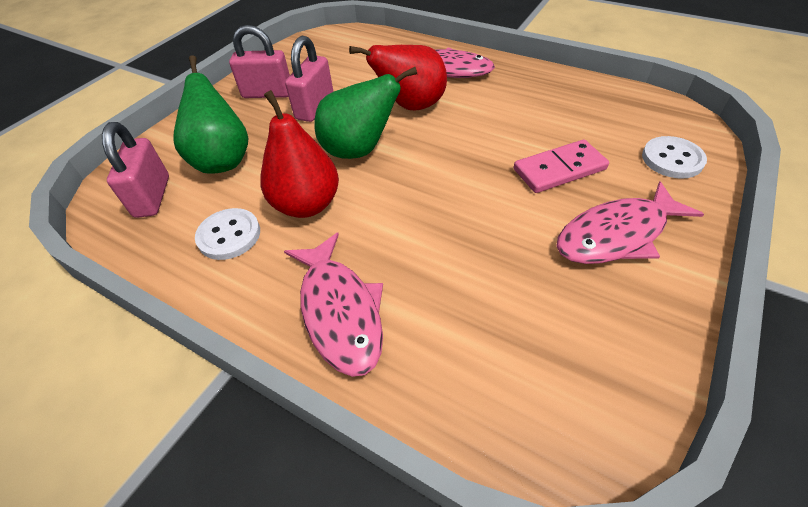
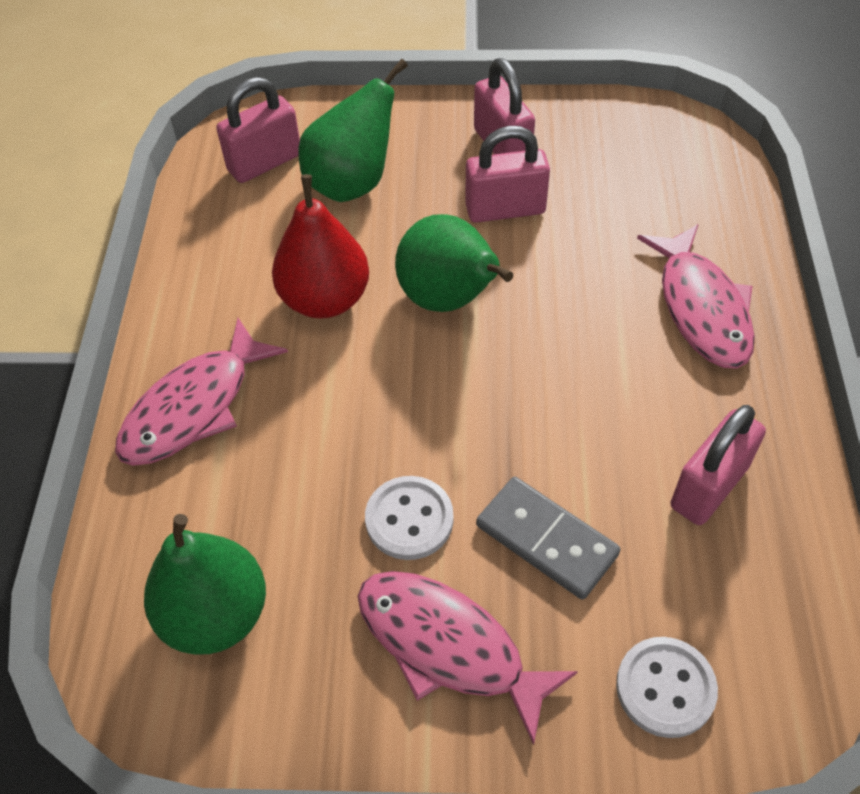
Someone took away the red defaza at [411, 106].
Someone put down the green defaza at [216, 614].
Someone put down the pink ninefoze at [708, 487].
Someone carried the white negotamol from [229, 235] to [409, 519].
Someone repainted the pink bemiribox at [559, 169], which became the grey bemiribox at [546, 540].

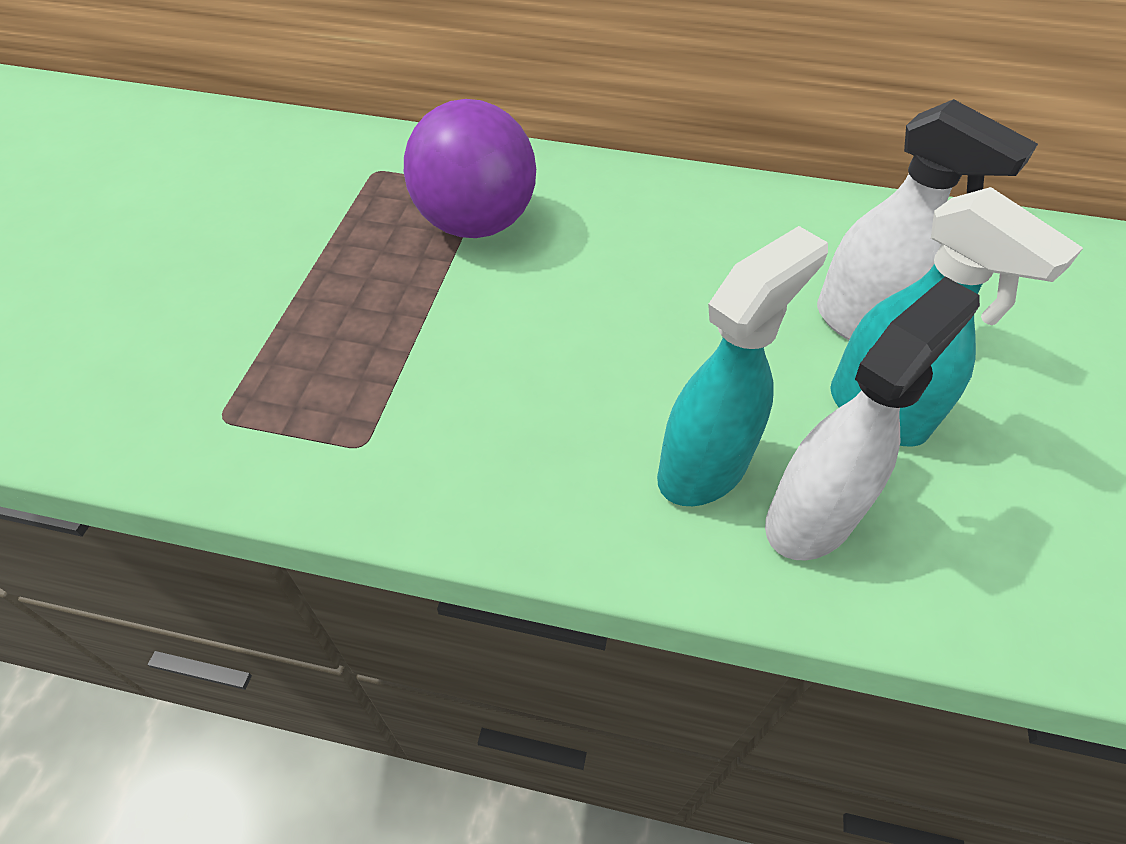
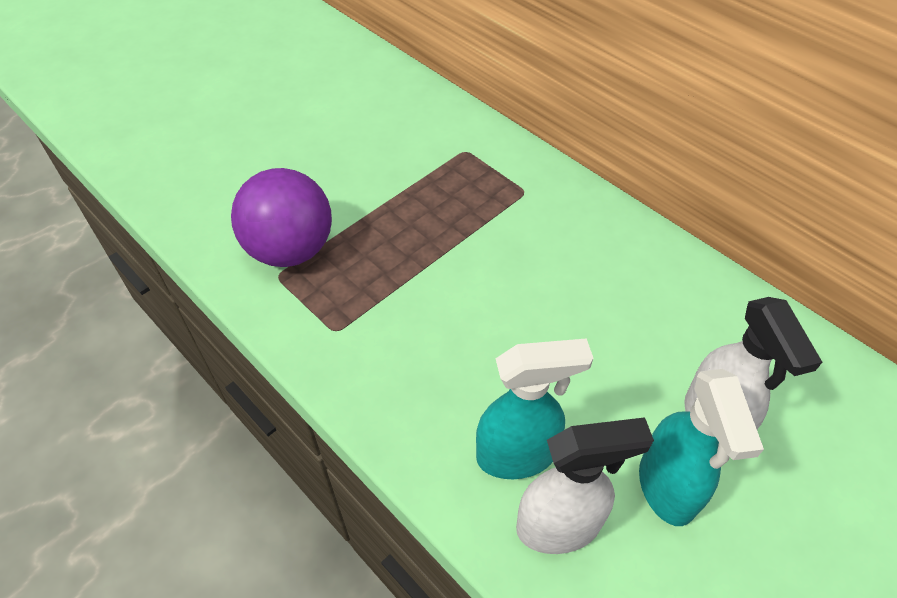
Someone carried the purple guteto from [475, 224] to [290, 250].

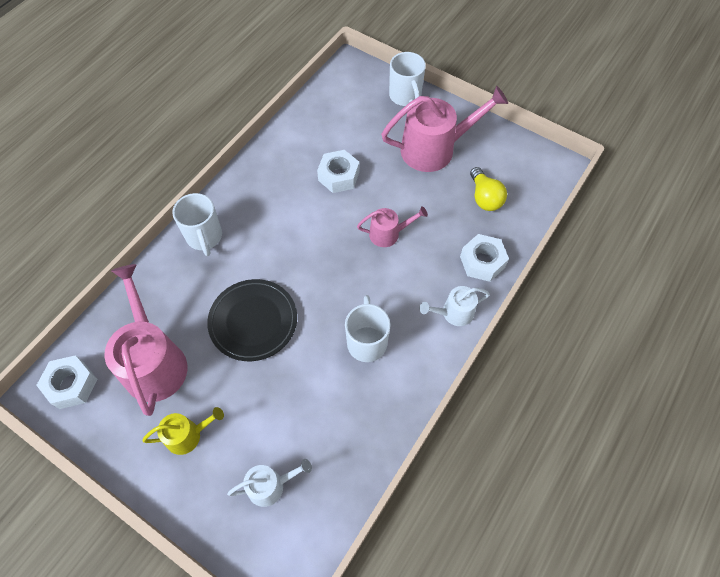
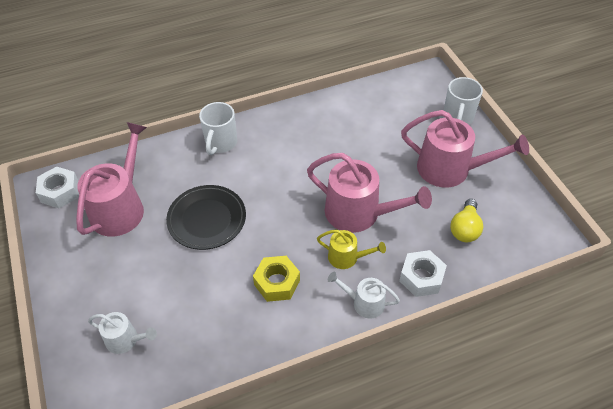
Someone took away the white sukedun at [338, 176].
Someone carried the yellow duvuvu from [188, 435] to [347, 257].
Someone swapped the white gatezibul at [367, 341] for the yellow sukedun at [277, 282].
Someone scaled the pink duvuvu at [388, 234] by 1.92.

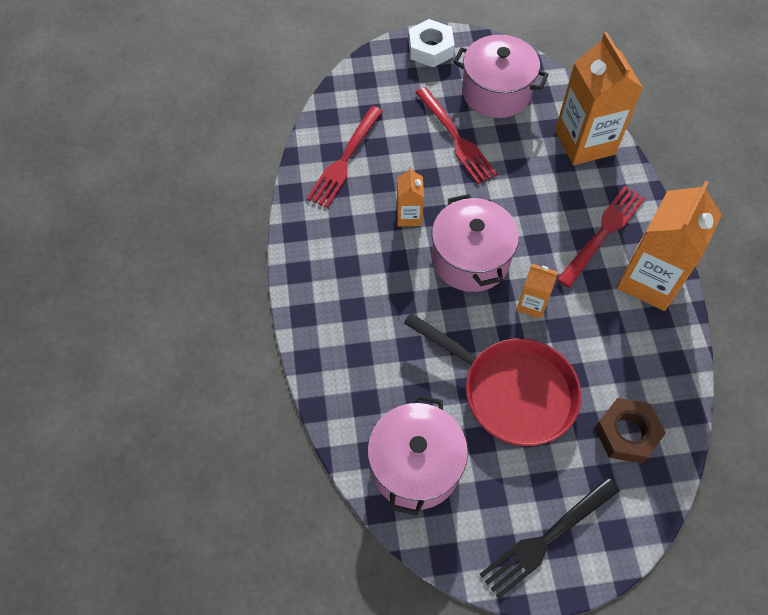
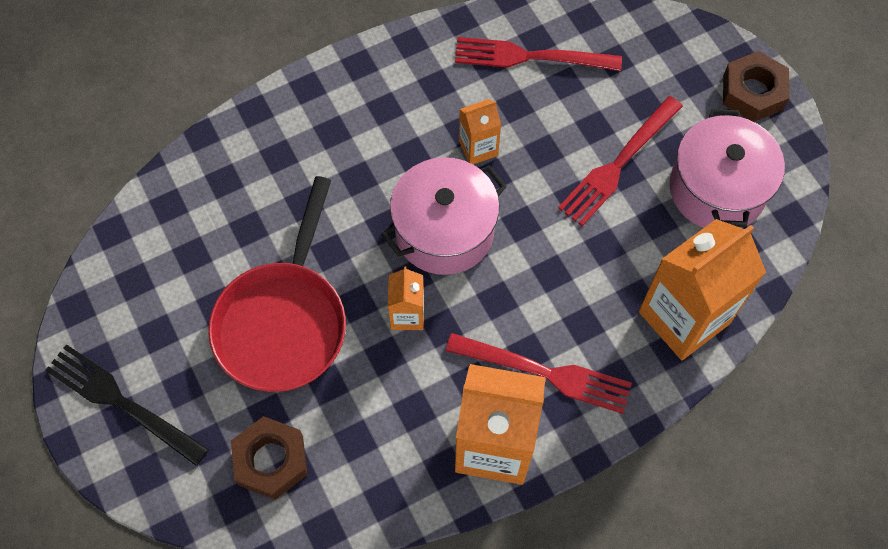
Someone took away the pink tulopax at [415, 466].
Someone repainted the white sukedun at [430, 49], which became the brown sukedun at [753, 92].

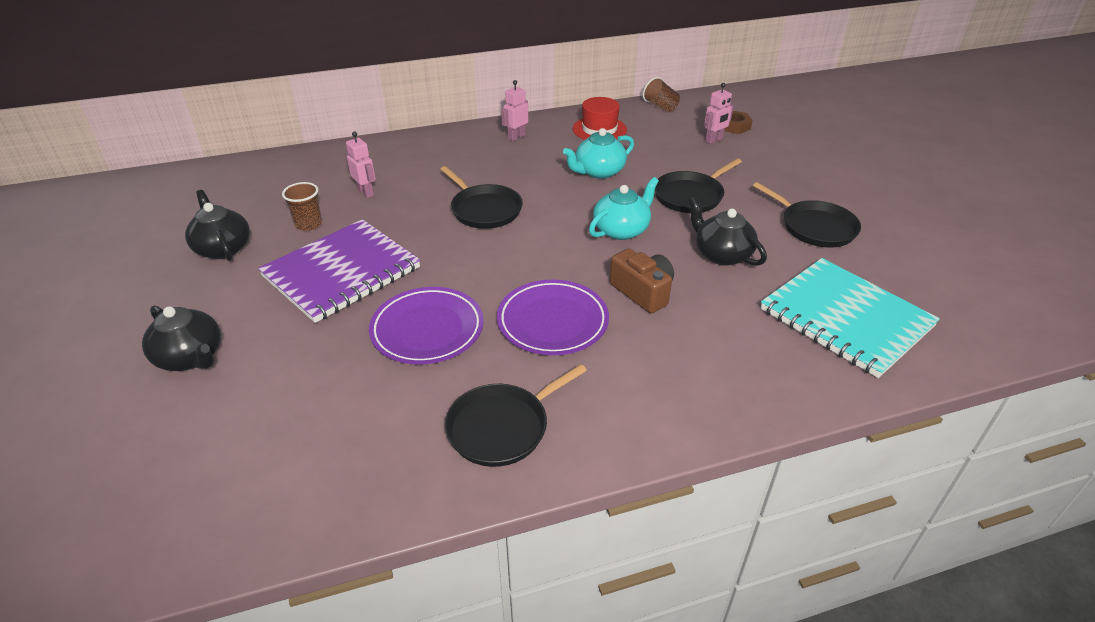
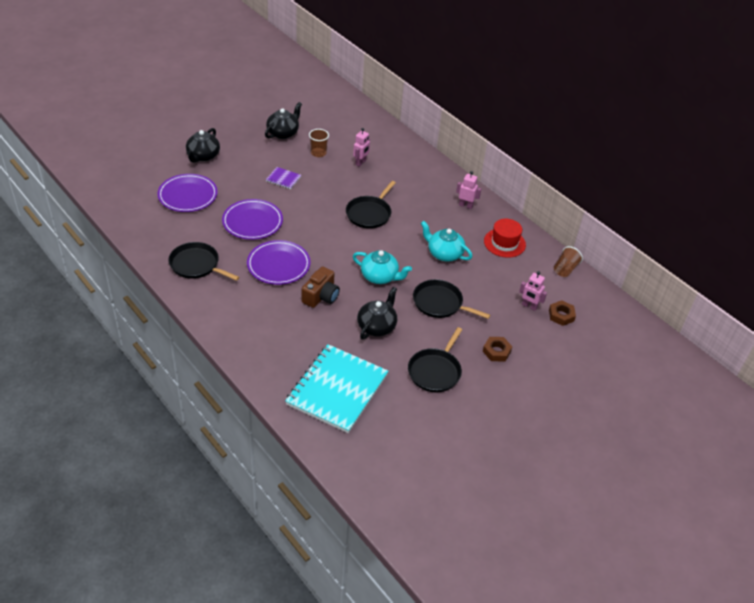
Someone put down the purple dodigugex at [188, 196].
Someone put down the brown sukedun at [496, 351].
Someone scaled the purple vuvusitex at [342, 272] by 0.41.

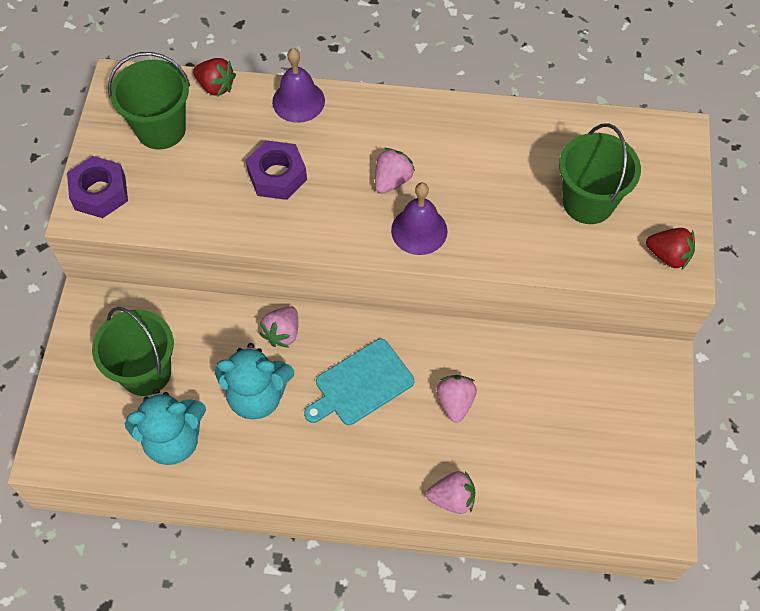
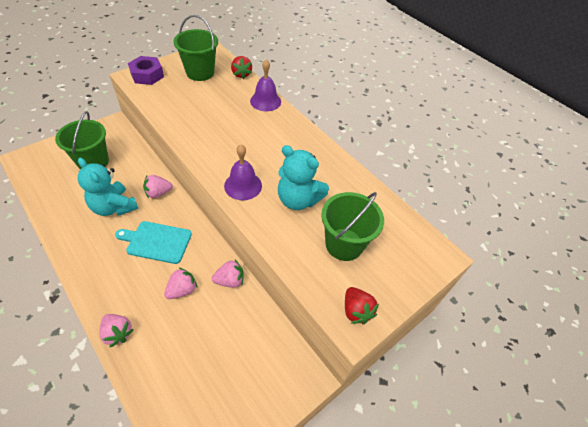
Someone took away the purple sukedun at [277, 176].
Someone carried the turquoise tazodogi from [173, 439] to [298, 200].
Someone carried the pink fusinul from [392, 180] to [230, 280].

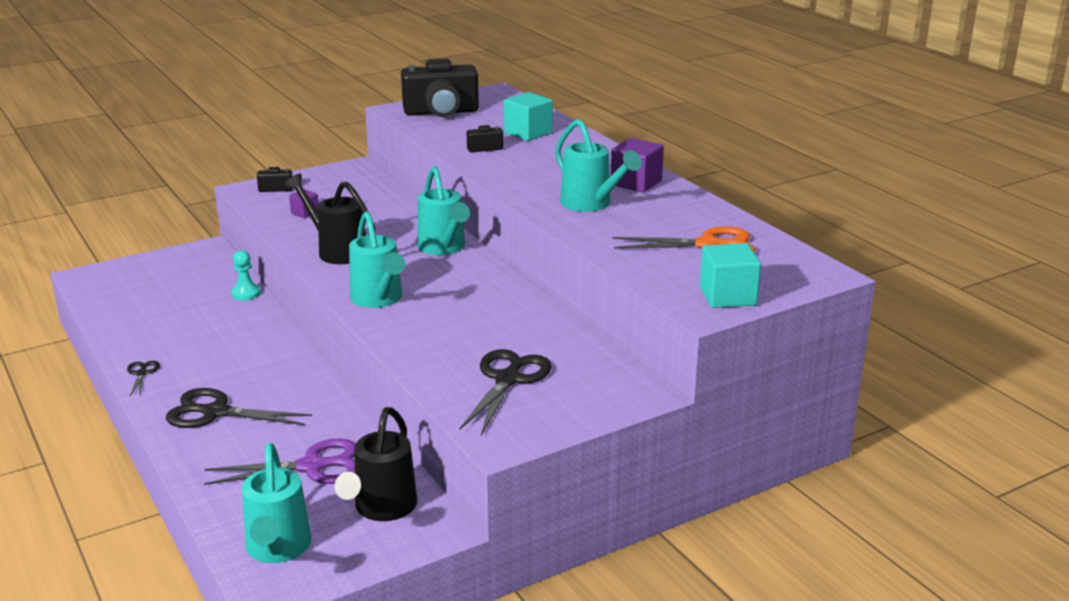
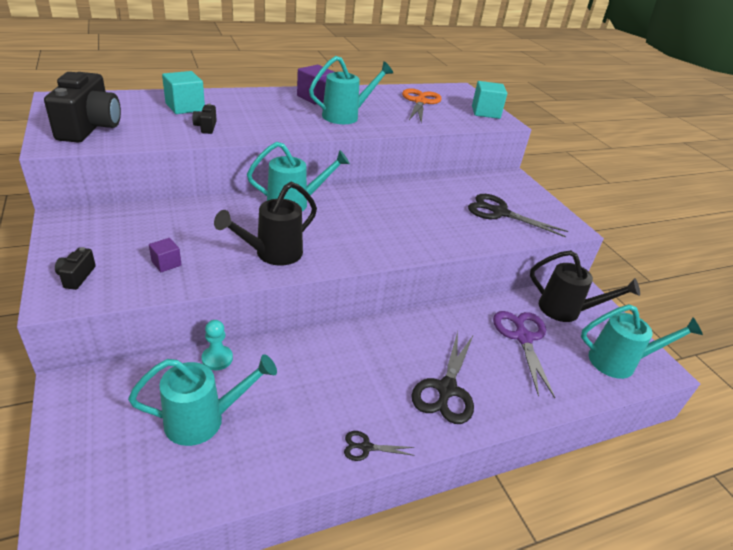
Someone carried the turquoise duvuvu from [378, 299] to [203, 420].

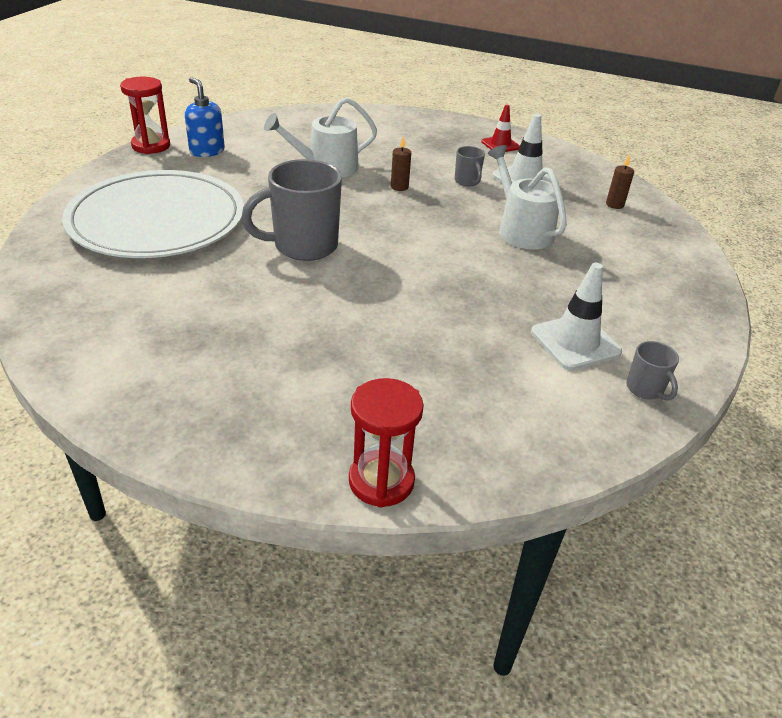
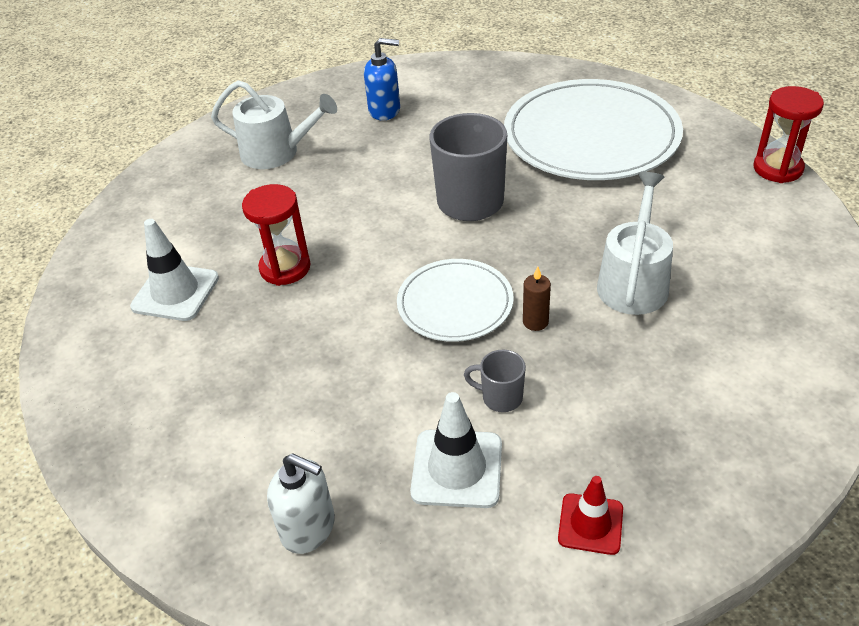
Someone took away the grey gatezibul at [645, 389].
Someone put down the white dodigugex at [455, 303].
Someone carried the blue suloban from [207, 151] to [385, 110].
Someone carried the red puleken from [381, 481] to [285, 268].
Someone carried the white duvuvu from [521, 230] to [276, 152].
Someone swapped the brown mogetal at [614, 205] for the white suloban at [308, 528].

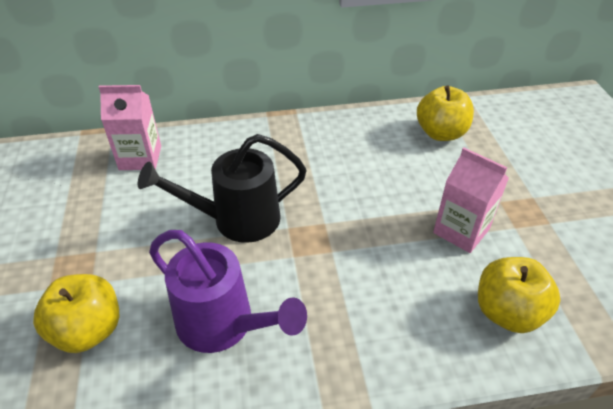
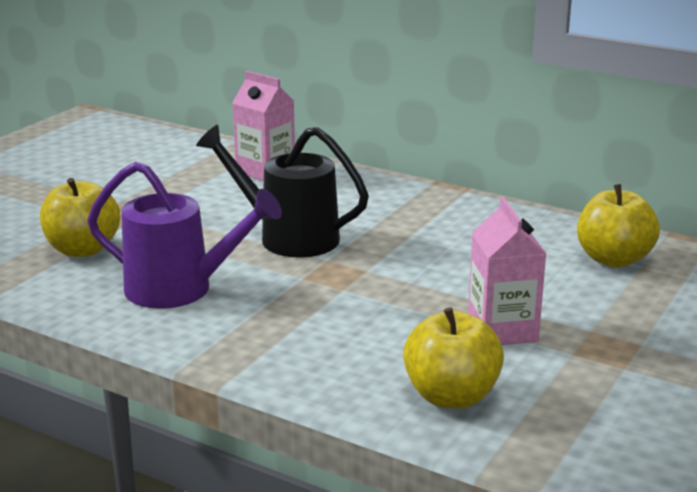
Someone rotated the purple duvuvu at [224, 325] by 60 degrees counterclockwise.

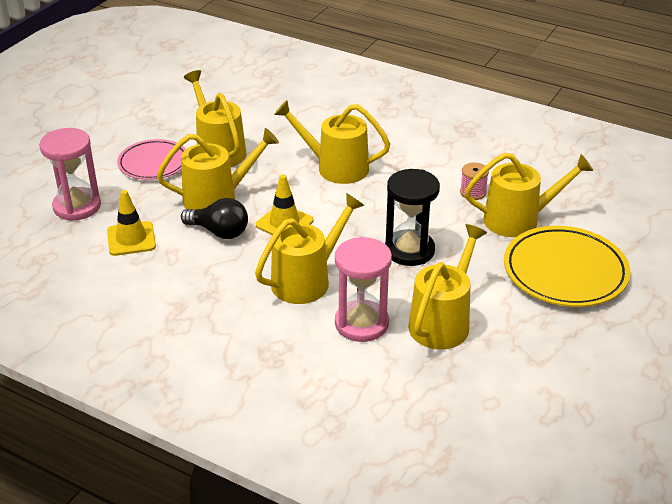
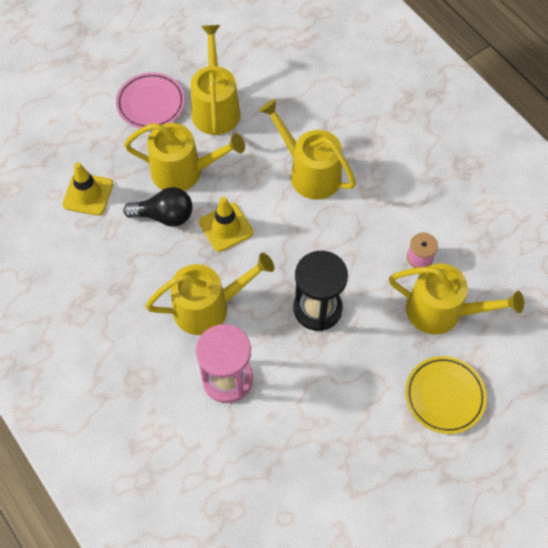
Someone took away the pink puleken at [77, 206].
Someone took away the yellow duvuvu at [443, 322].
Someone rotated the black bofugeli at [219, 232] by 45 degrees counterclockwise.
Someone scaled the yellow dodigugex at [565, 271] by 0.65.

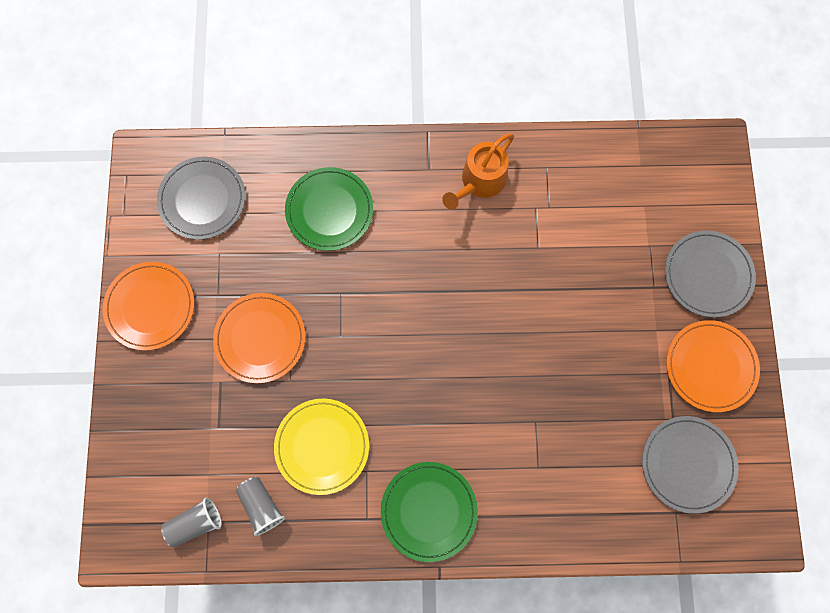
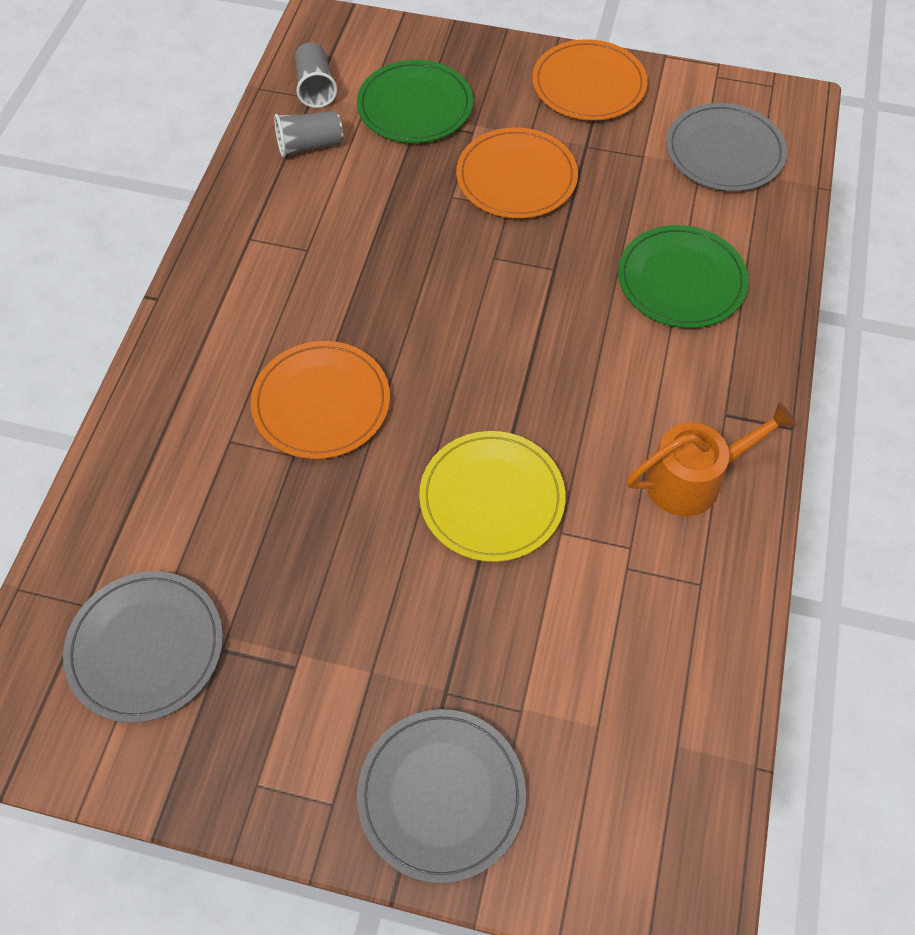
Someone carried the yellow dodigugex from [322, 446] to [492, 498].
Someone carried the green dodigugex from [429, 511] to [415, 106].
Someone carried the orange dodigugex from [710, 366] to [321, 403].
Someone rotated the orange duvuvu at [480, 181] by 105 degrees clockwise.

